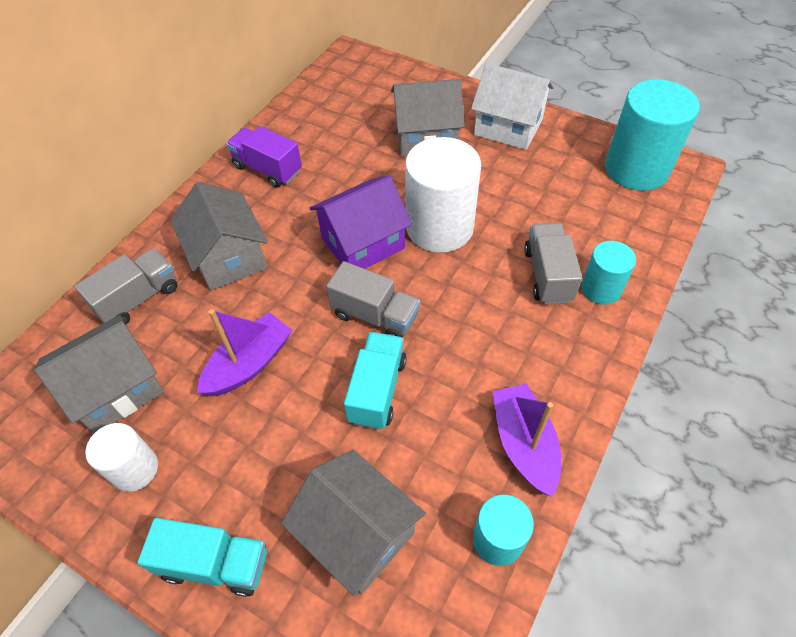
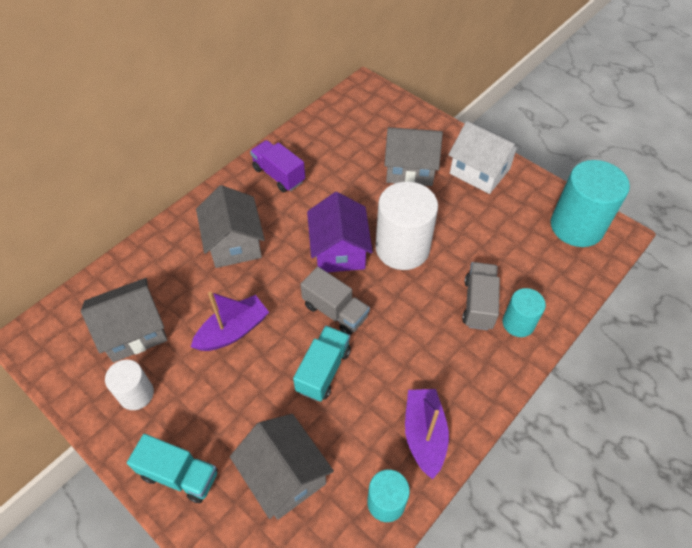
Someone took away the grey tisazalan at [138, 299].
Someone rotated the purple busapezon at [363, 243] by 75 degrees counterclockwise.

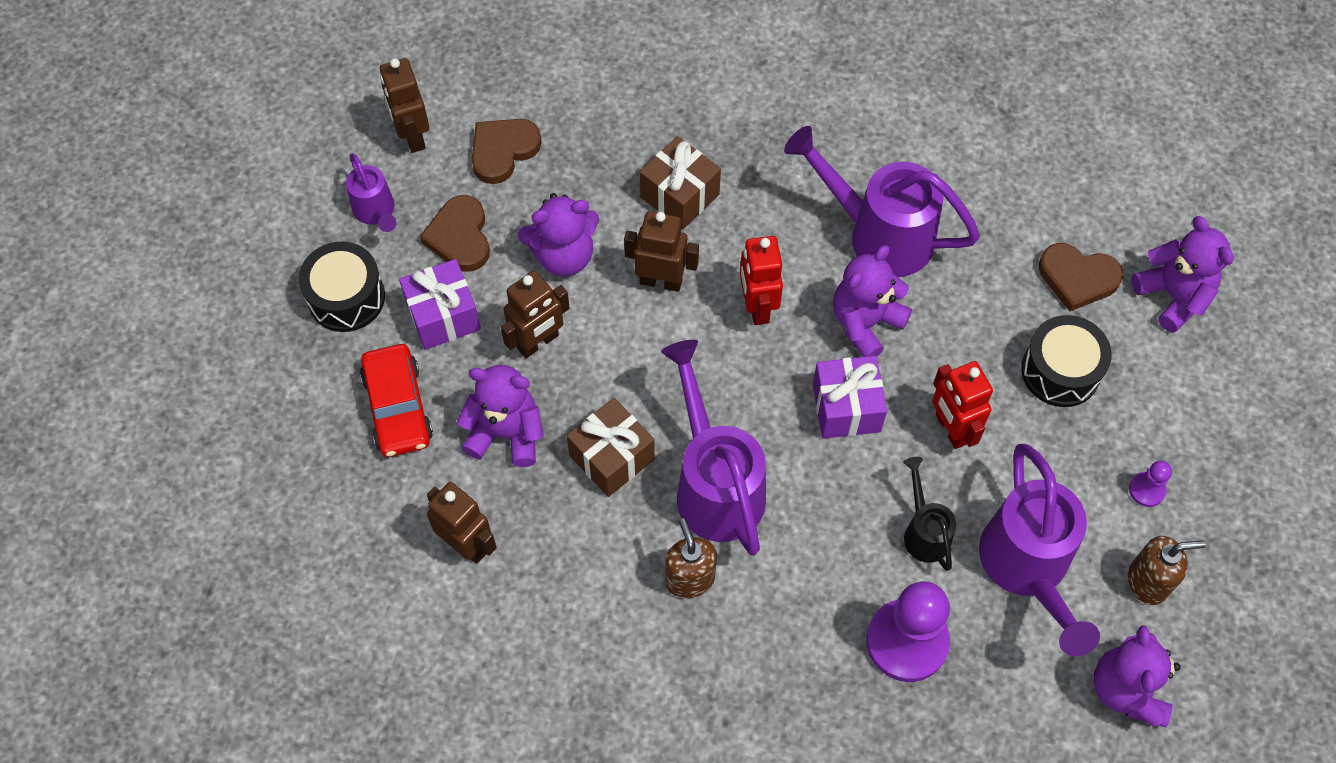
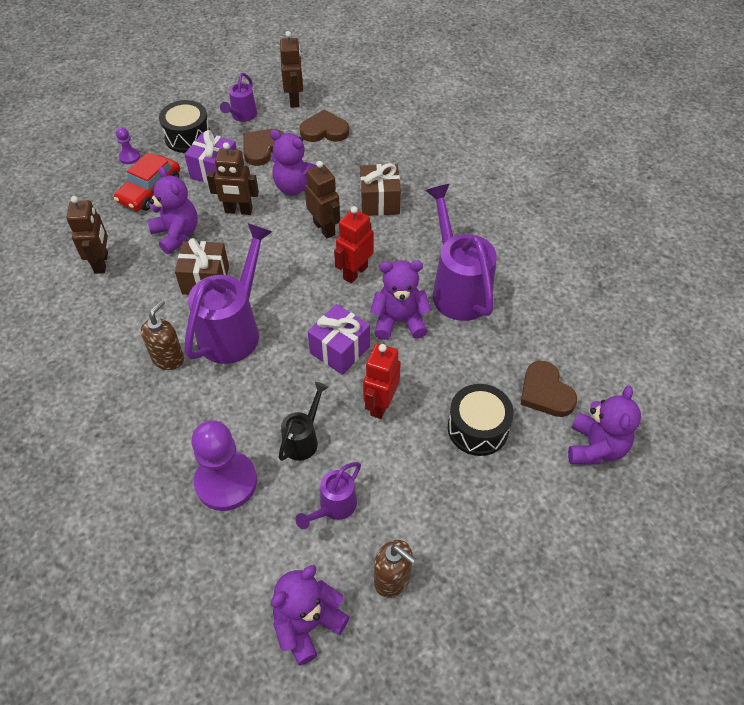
Someone carried the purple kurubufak from [1147, 490] to [129, 157].
Someone rotated the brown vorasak at [412, 136] by 150 degrees clockwise.
Someone scaled the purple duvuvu at [1027, 568] by 0.52.

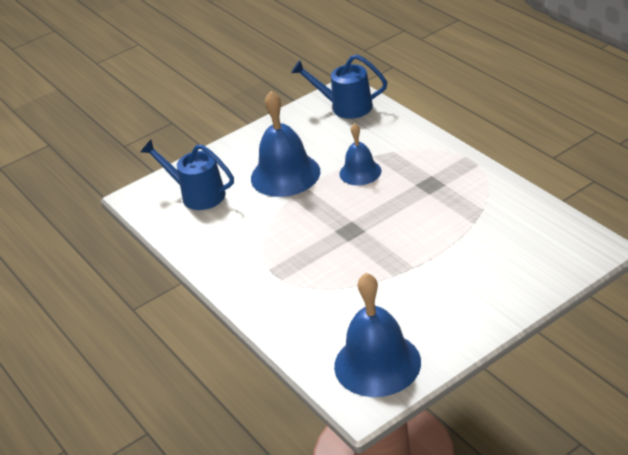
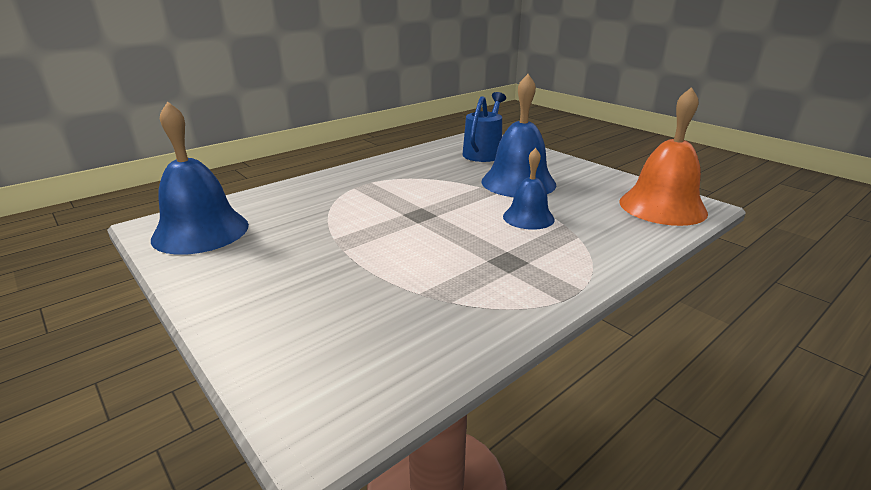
Someone swapped the blue duvuvu at [345, 107] for the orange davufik at [662, 207].

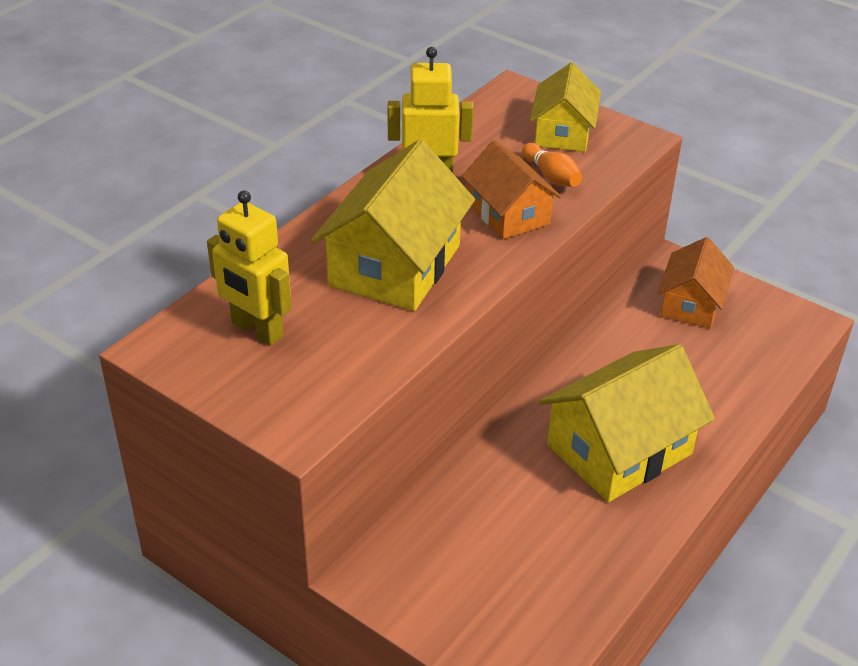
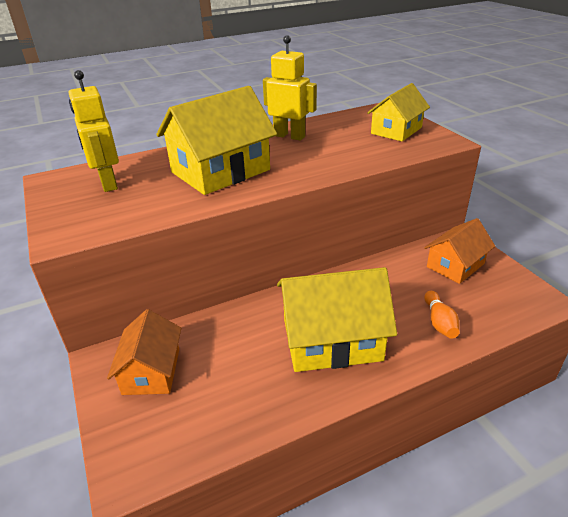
Someone carried the orange busapezon from [509, 214] to [151, 371].
Someone carried the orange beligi from [551, 176] to [439, 322].

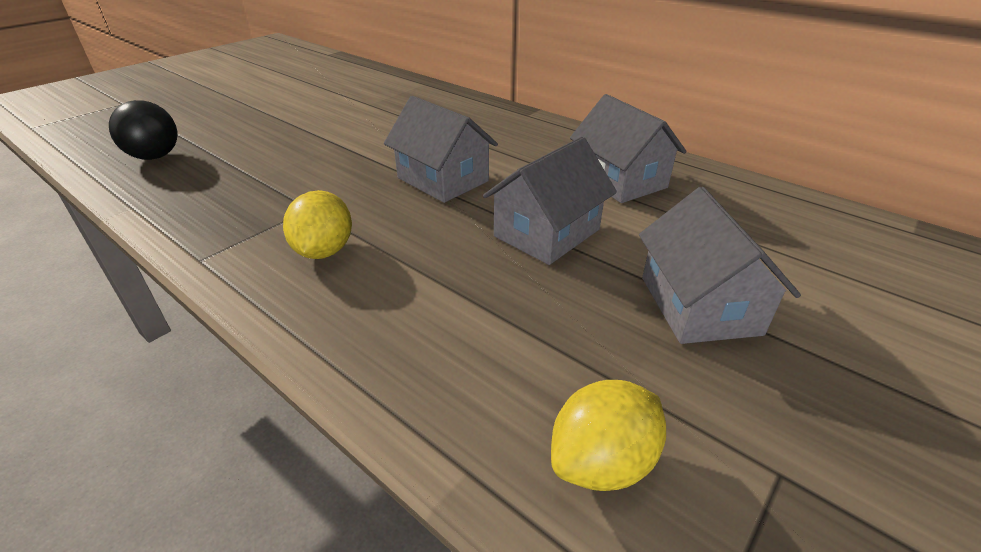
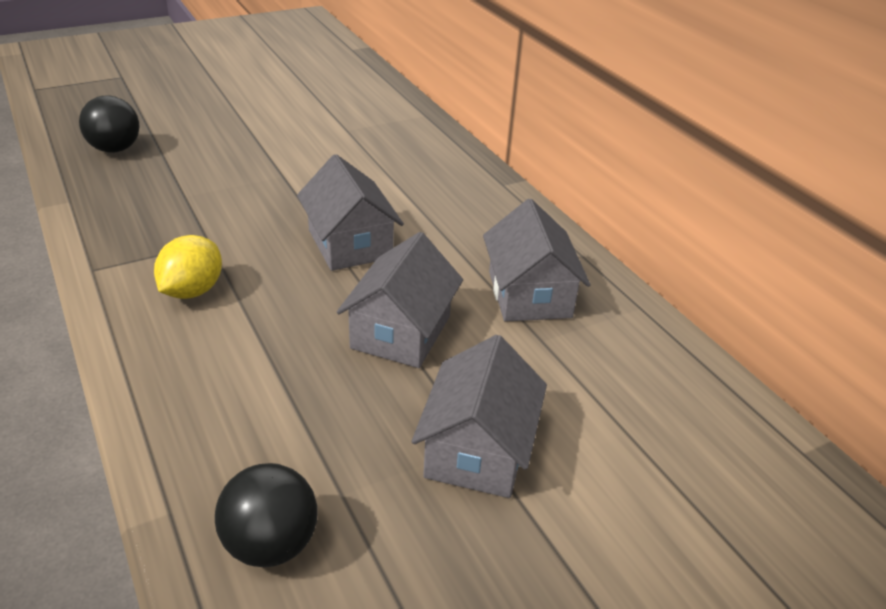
Someone swapped the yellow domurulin at [602, 461] for the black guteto at [271, 544].
Someone rotated the grey busapezon at [546, 233] by 45 degrees counterclockwise.

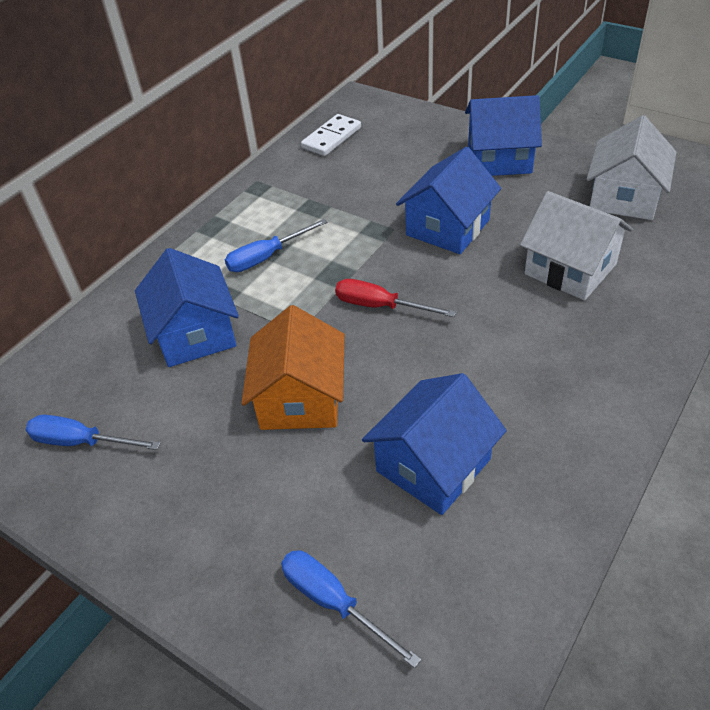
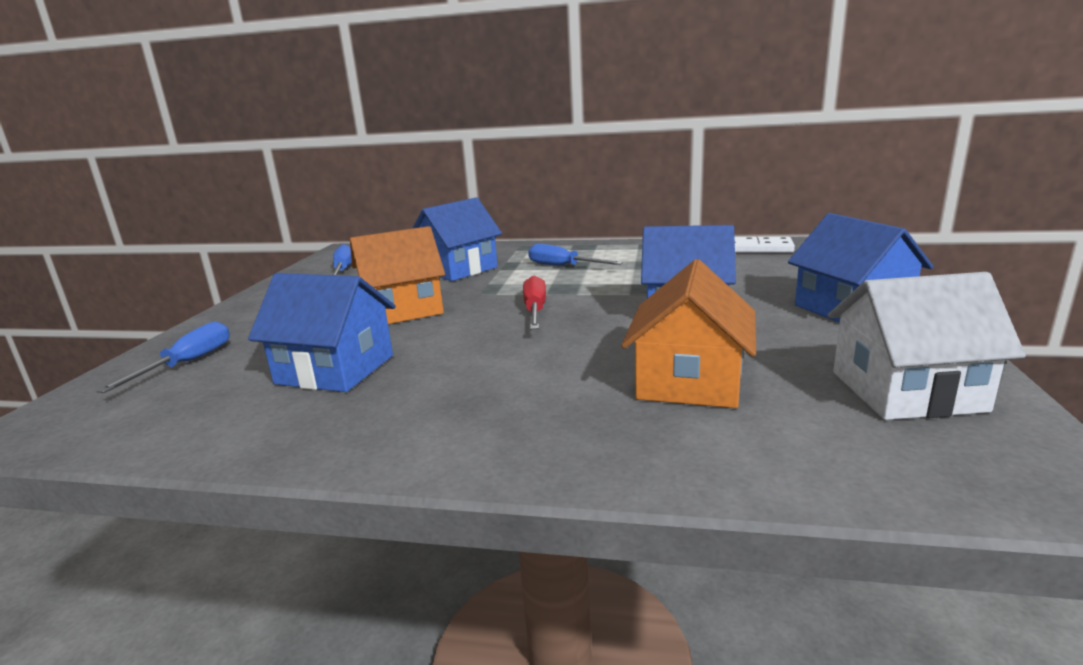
Someone repainted the white busapezon at [570, 269], which became the orange busapezon at [689, 381].

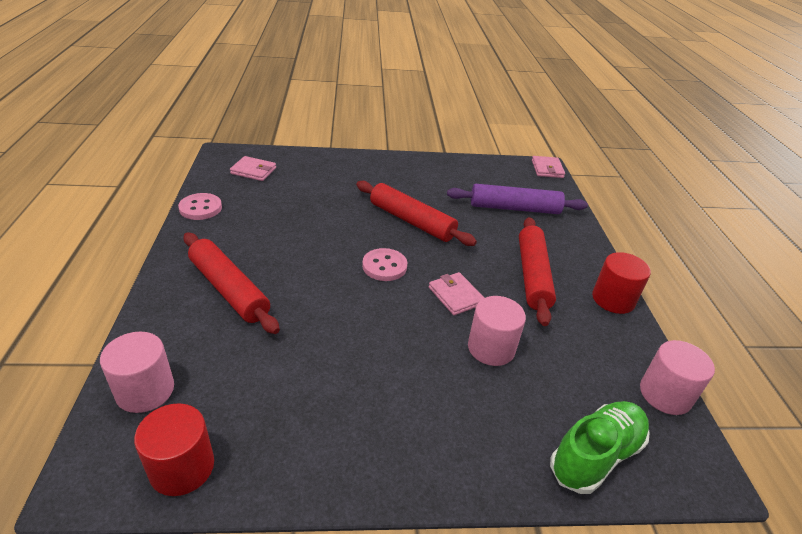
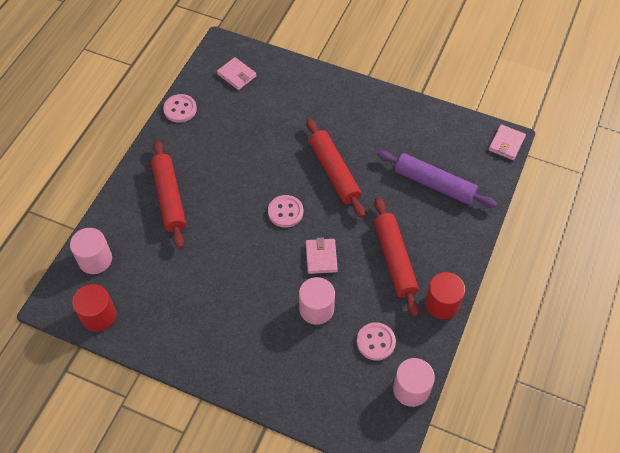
Someone took away the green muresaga at [596, 455].
Someone put down the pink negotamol at [375, 342].
Someone rotated the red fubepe at [533, 275] by 45 degrees counterclockwise.

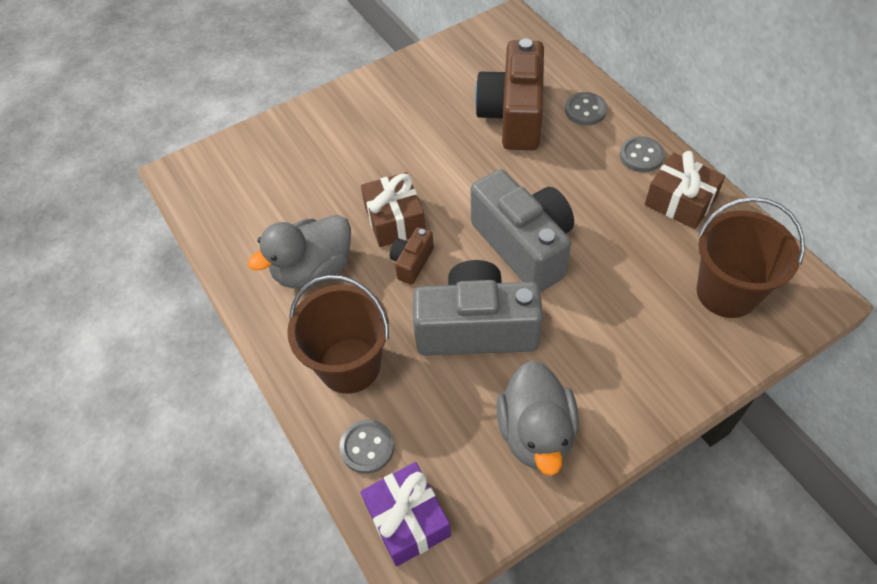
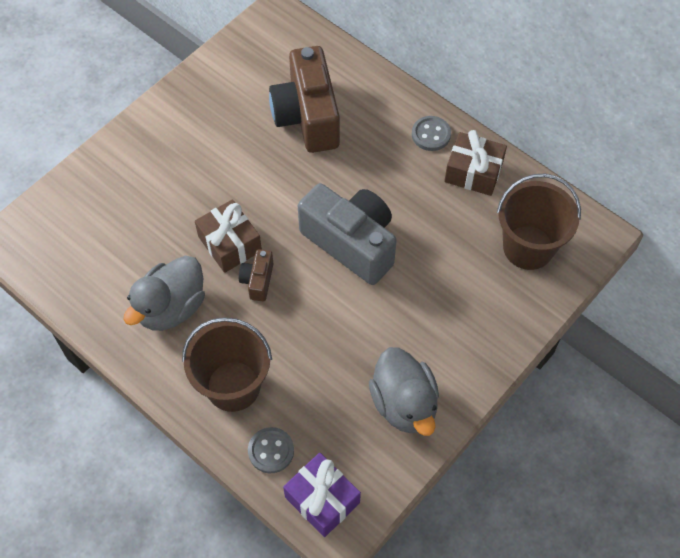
Someone took away the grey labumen at [476, 328].
Someone took away the grey negotamol at [585, 110].

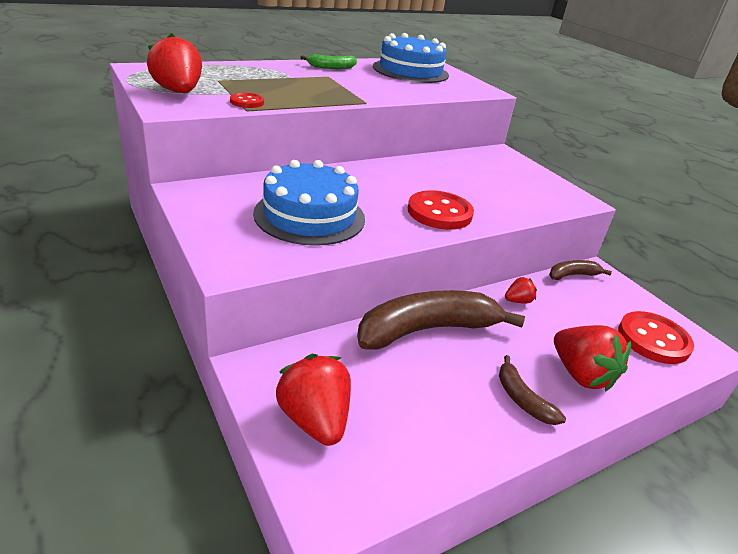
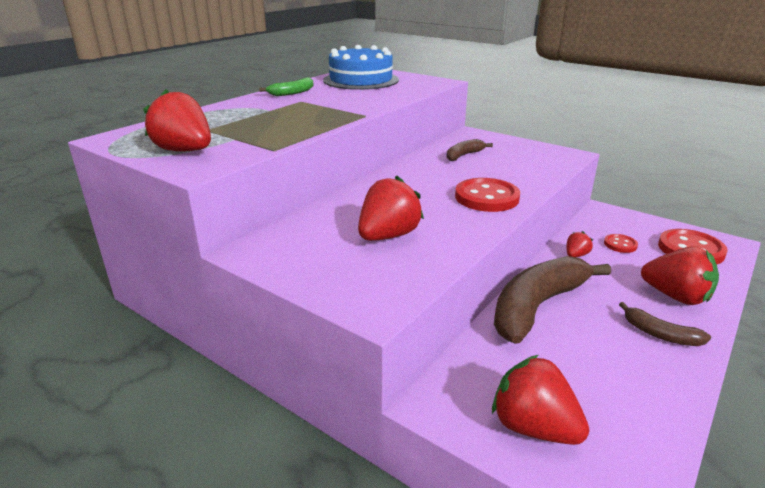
Someone carried the red negotamol from [247, 102] to [620, 244].
Someone carried the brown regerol from [572, 275] to [464, 155].
Someone swapped the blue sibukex at [309, 216] for the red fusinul at [388, 236].

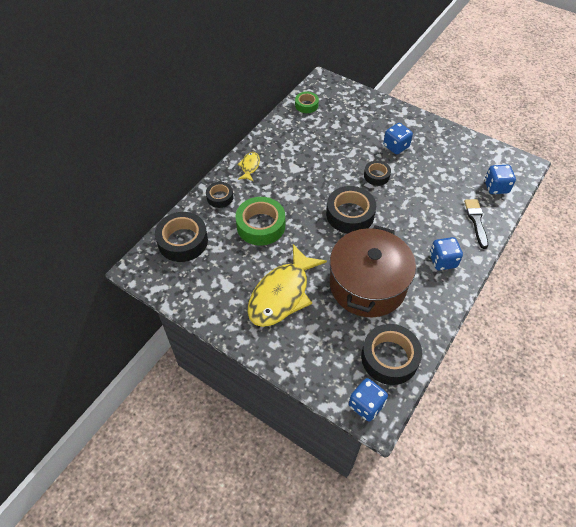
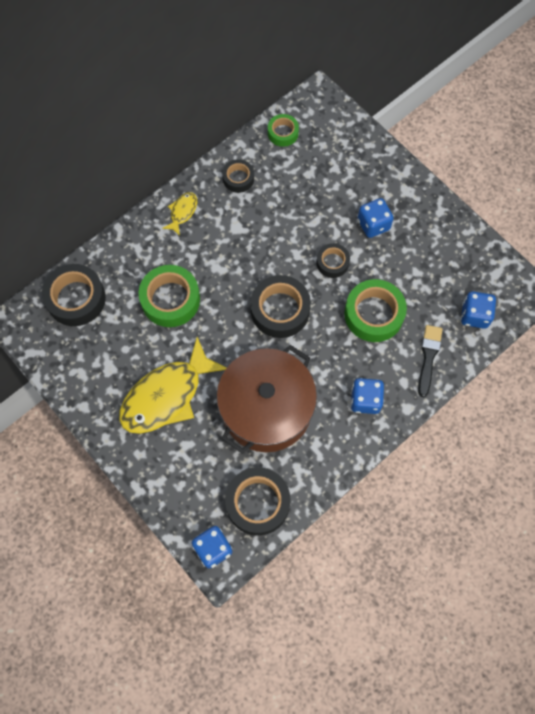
Someone put down the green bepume at [374, 314].
Someone carried the black bepume from [220, 197] to [238, 178].

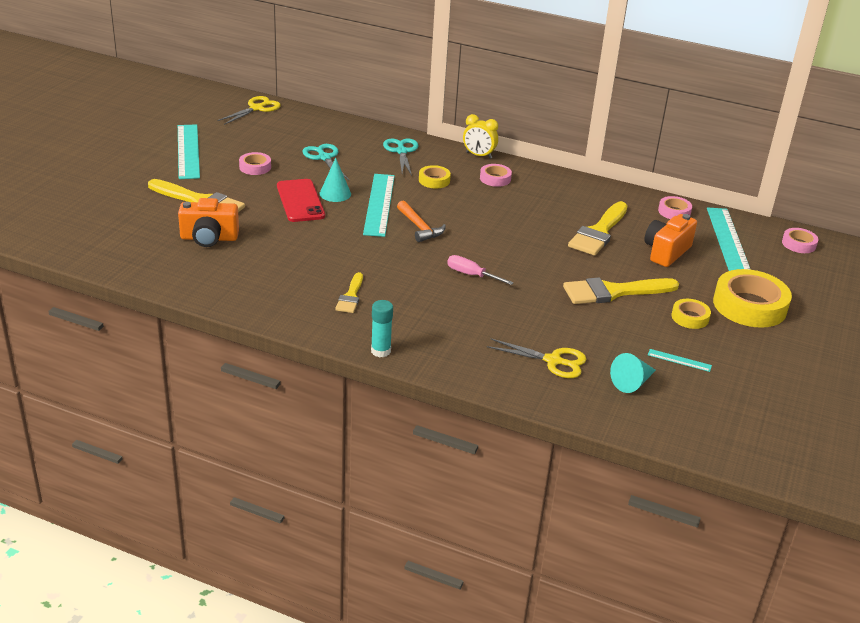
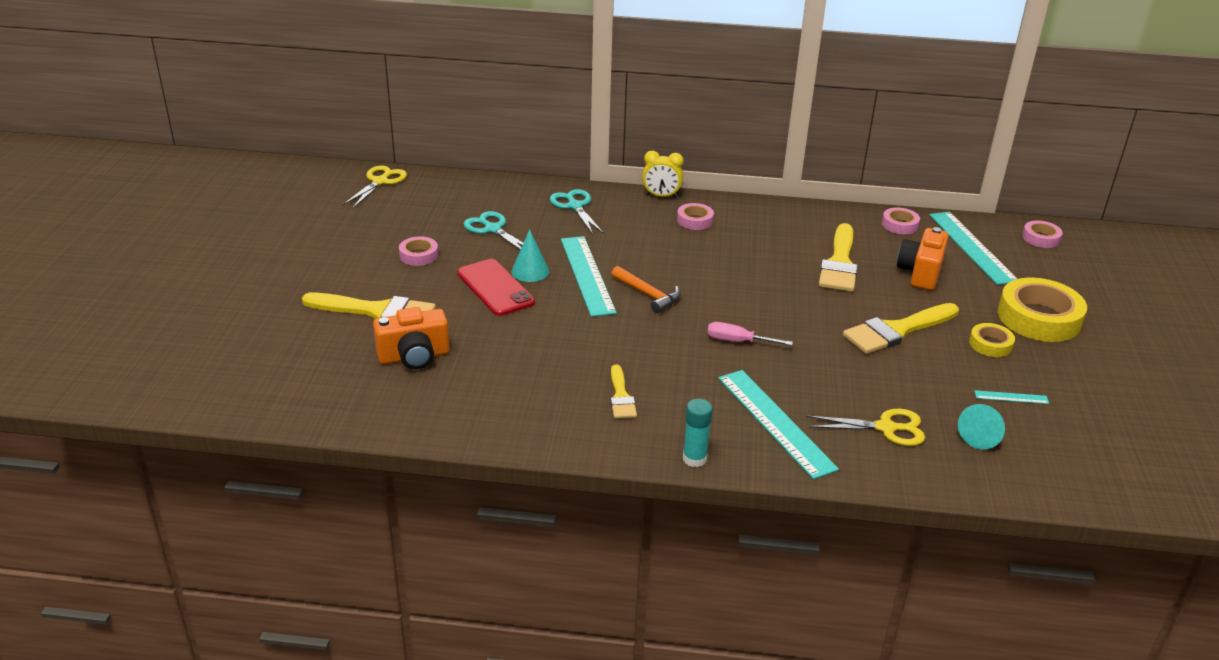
Someone took away the yellow bepume at [434, 180].
Someone carried the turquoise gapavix from [188, 151] to [775, 422].

